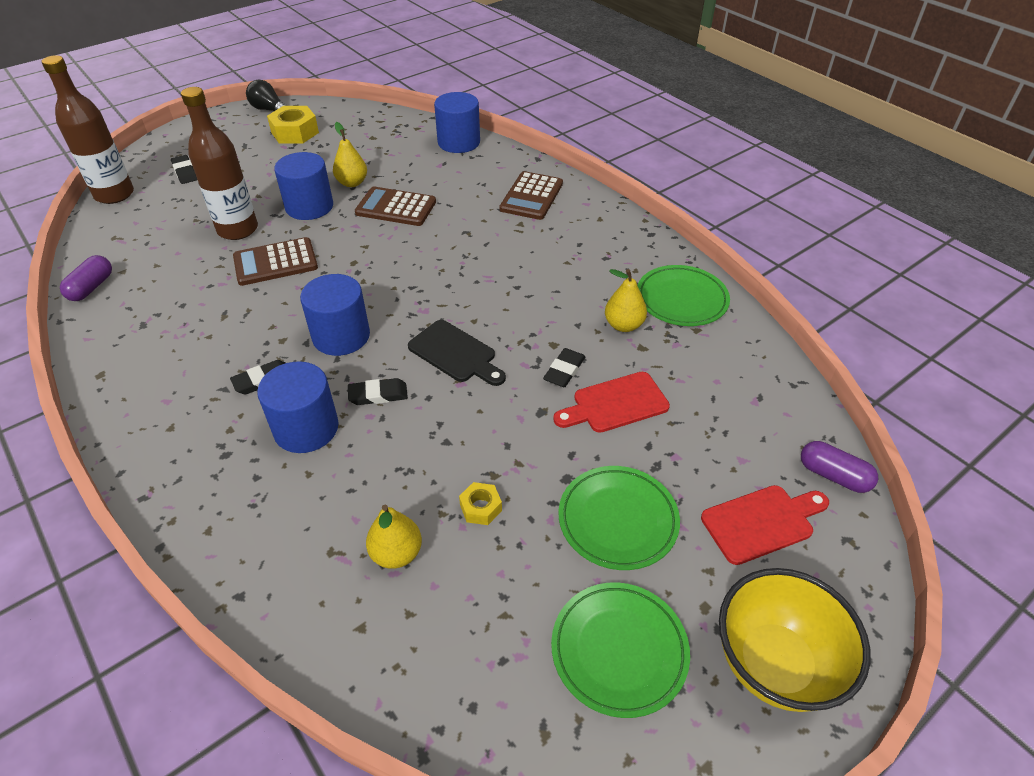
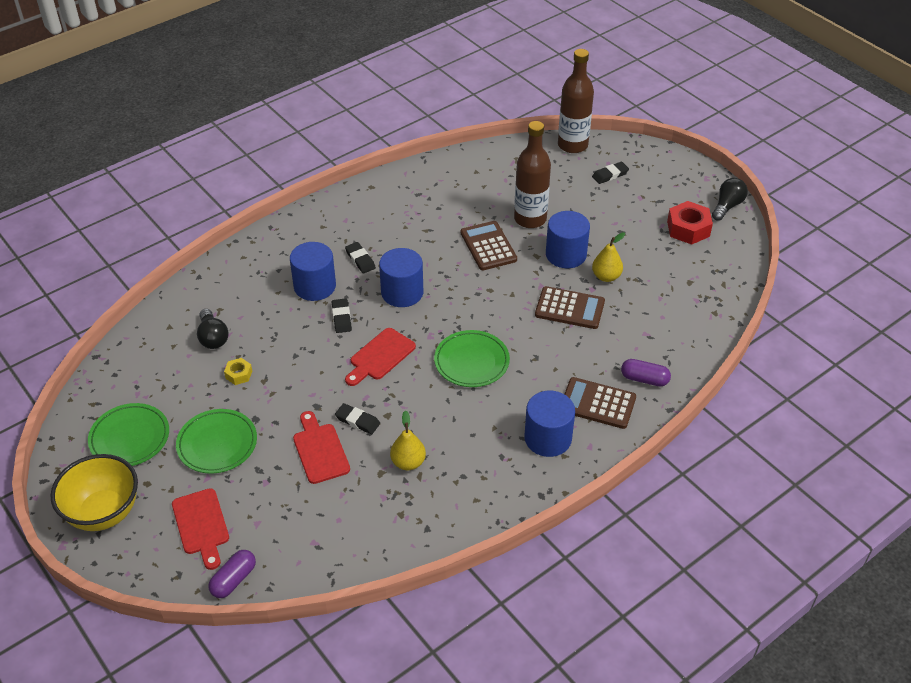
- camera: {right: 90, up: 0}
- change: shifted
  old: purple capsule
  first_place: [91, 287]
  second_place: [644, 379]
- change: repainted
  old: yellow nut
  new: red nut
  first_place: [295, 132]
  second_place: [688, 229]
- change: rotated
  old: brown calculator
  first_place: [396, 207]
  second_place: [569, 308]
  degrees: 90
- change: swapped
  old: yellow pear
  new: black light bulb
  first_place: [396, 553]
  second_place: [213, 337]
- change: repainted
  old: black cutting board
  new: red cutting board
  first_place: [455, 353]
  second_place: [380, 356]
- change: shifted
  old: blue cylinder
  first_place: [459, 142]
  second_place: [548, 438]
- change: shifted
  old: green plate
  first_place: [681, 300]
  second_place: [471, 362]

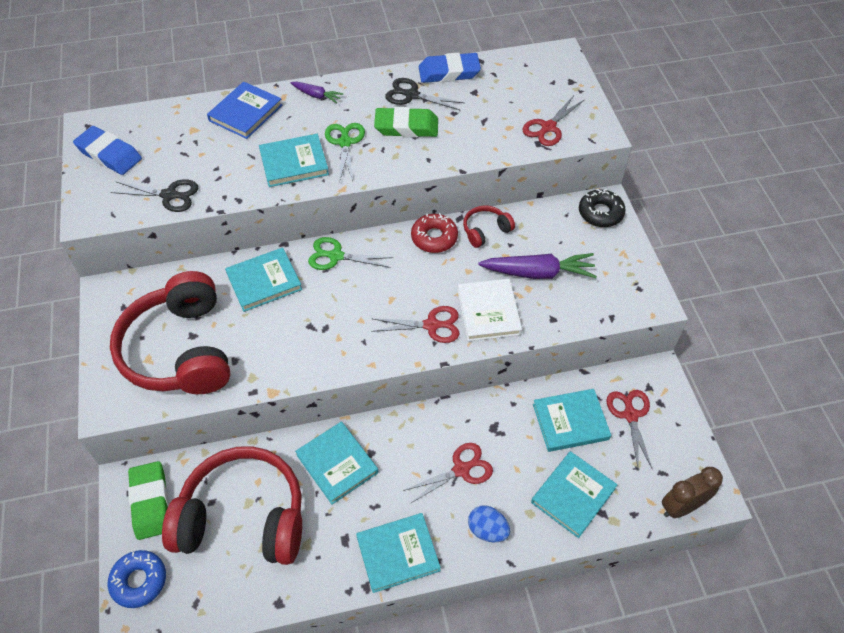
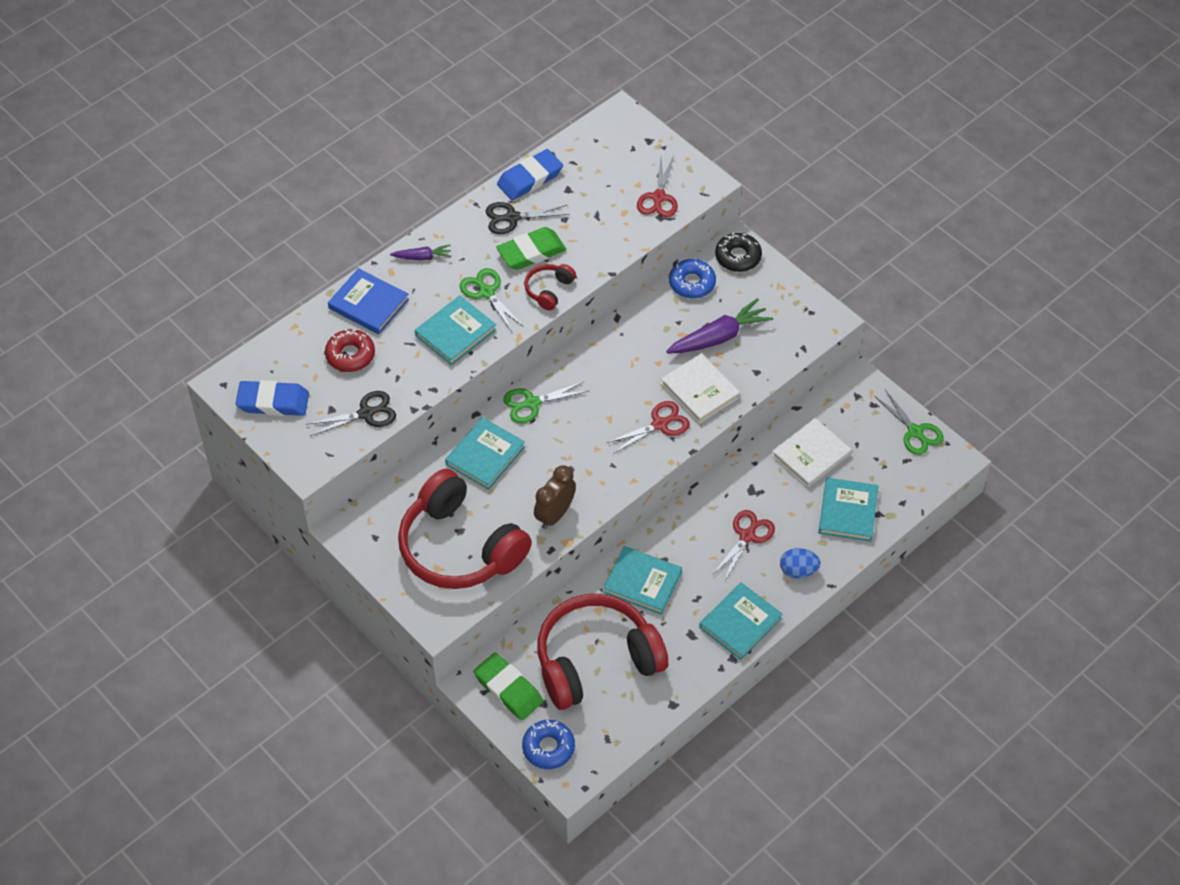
- camera: {right: -30, up: 0}
- change: rotated
  old: blue book
  first_place: [245, 113]
  second_place: [368, 304]
  degrees: -60
- change: shifted
  old: red donut
  first_place: [434, 238]
  second_place: [350, 355]
- change: shifted
  old: red headphones
  first_place: [485, 231]
  second_place: [549, 290]
- change: repainted
  old: turquoise book
  new: white book
  first_place: [570, 422]
  second_place: [811, 455]
- change: gone
  old: red scissors
  first_place: [630, 415]
- change: shifted
  old: brown clock
  first_place: [681, 506]
  second_place: [555, 514]
- change: new
  new: blue donut
  second_place: [692, 283]
- change: new
  new: green scissors
  second_place: [915, 432]

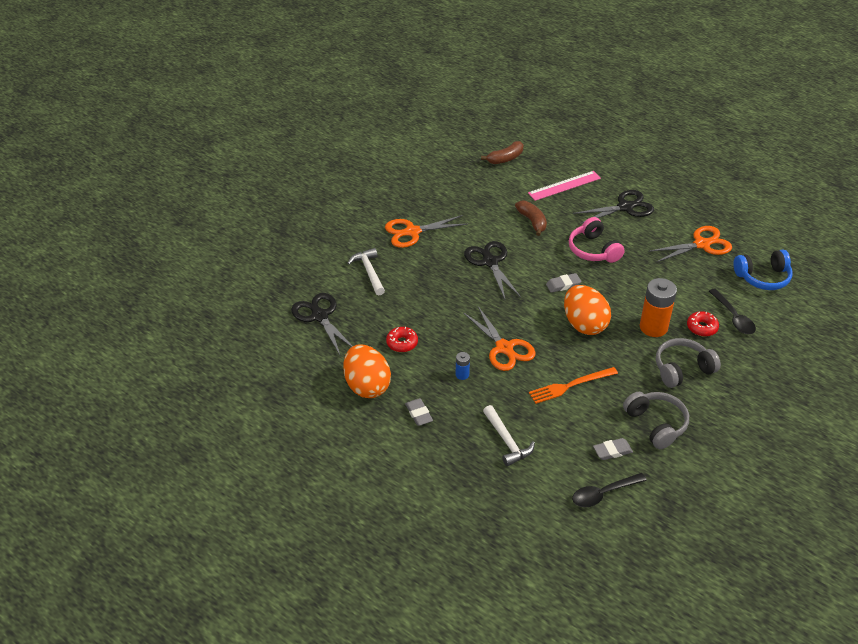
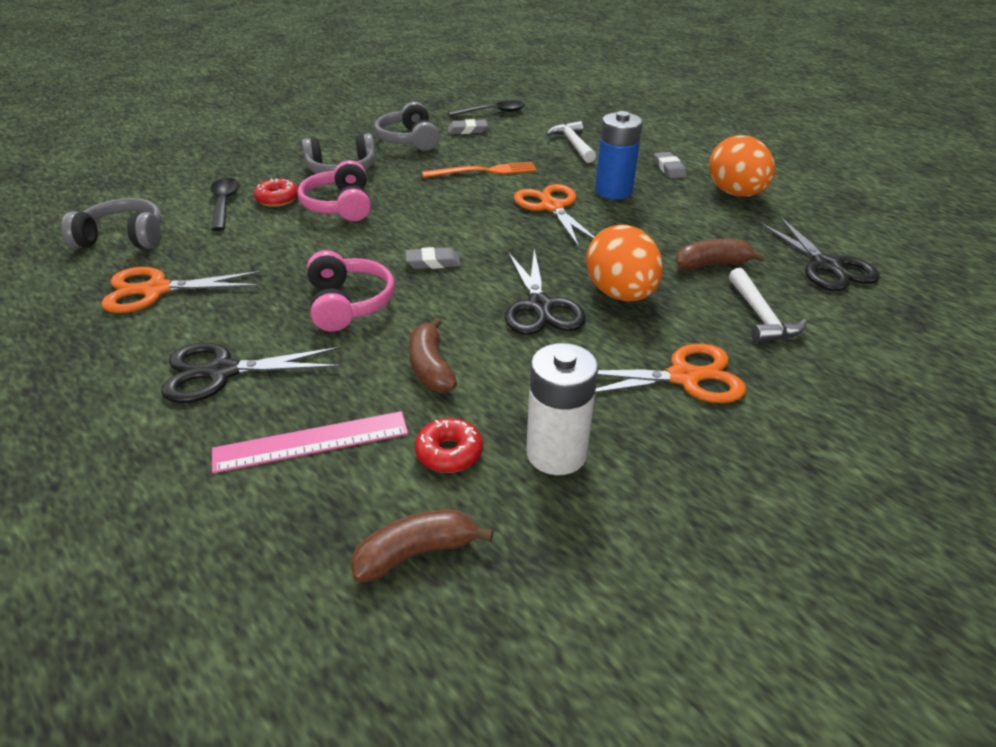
- camera: {right: -170, up: -5}
- change: shifted
  old: red donut
  first_place: [402, 343]
  second_place: [449, 453]
- change: scaled
  old: blue battery
  first_place: [462, 375]
  second_place: [613, 191]
  factor: 2.14
- change: shifted
  old: orange egg
  first_place: [584, 324]
  second_place: [620, 294]
- change: swapped
  old: orange battery
  new: pink headphones
  first_place: [653, 327]
  second_place: [340, 206]
- change: repainted
  old: blue headphones
  new: grey headphones
  first_place: [763, 277]
  second_place: [123, 238]
- change: new
  new: white battery
  second_place: [556, 453]
- change: new
  new: brown banana
  second_place: [711, 264]

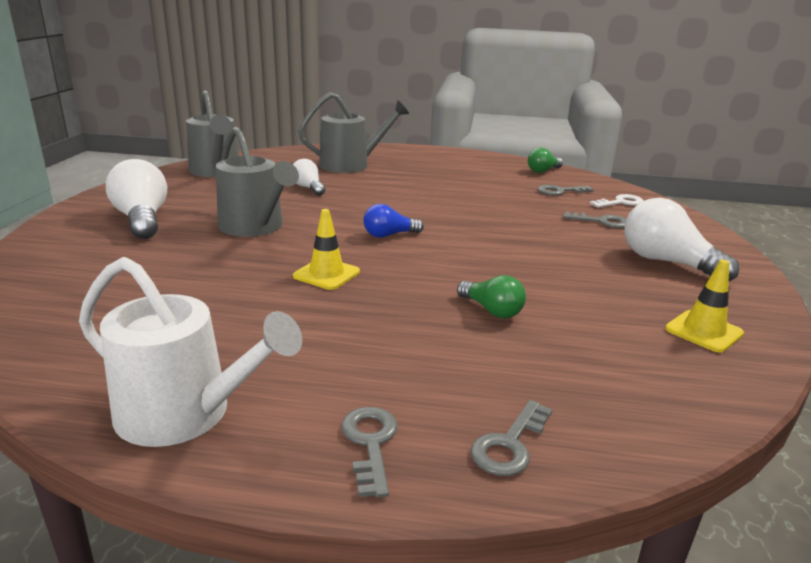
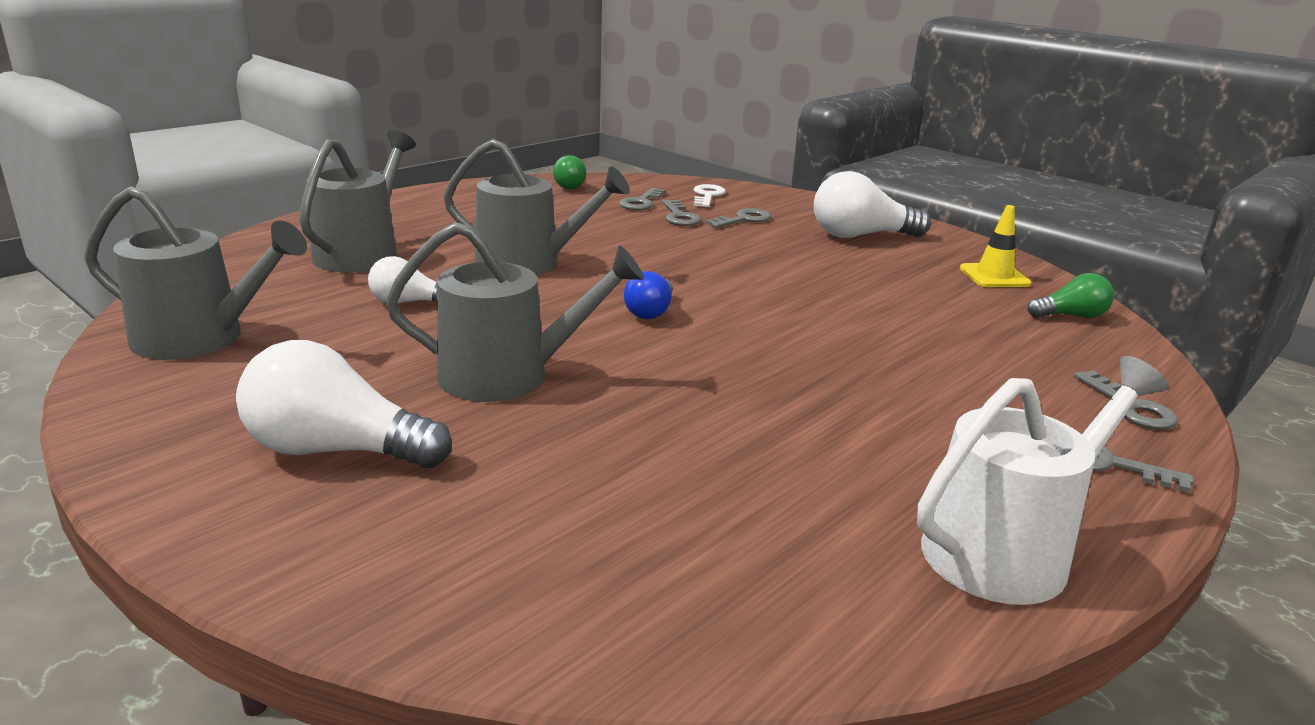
- camera: {right: -55, up: 0}
- change: gone
  old: yellow traffic cone
  first_place: [326, 274]
- change: shifted
  old: green light bulb
  first_place: [492, 310]
  second_place: [1071, 316]
- change: new
  new: grey watering can
  second_place: [528, 264]
- change: new
  new: grey key
  second_place: [679, 217]

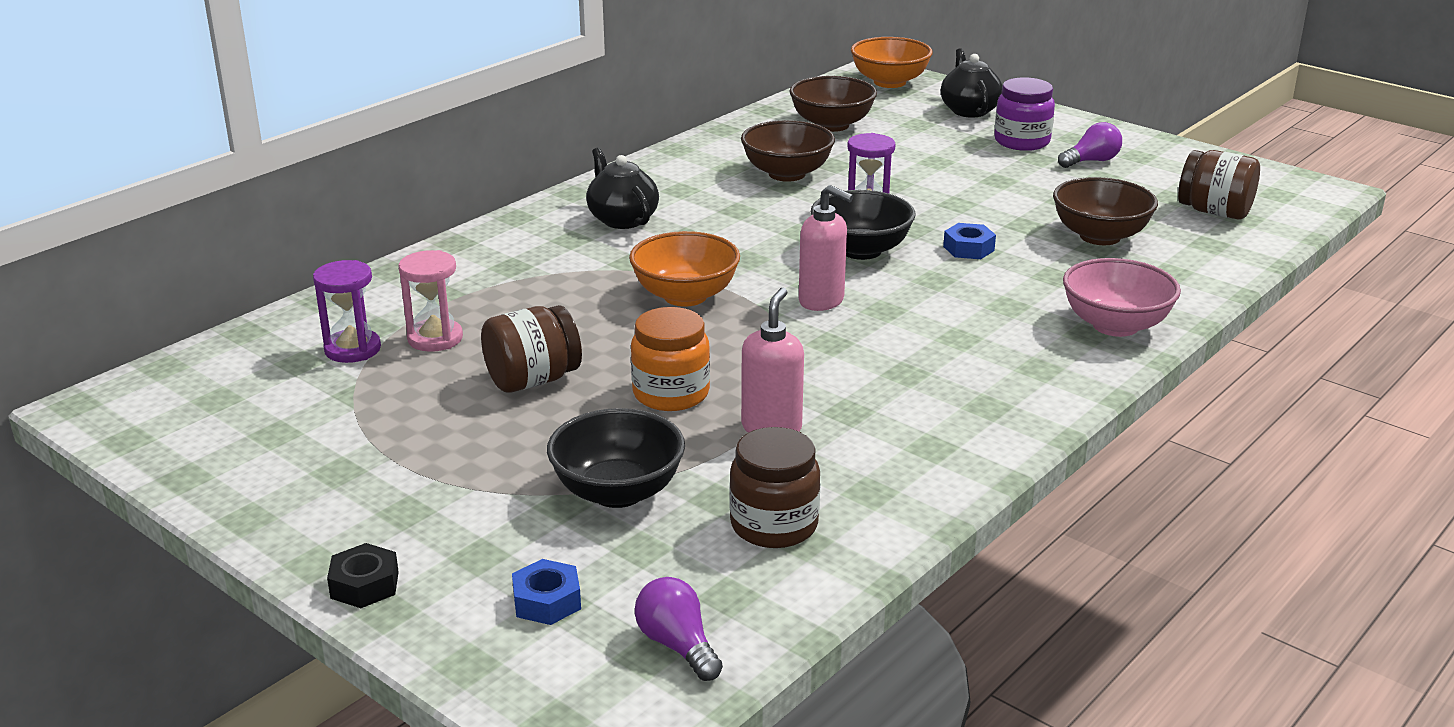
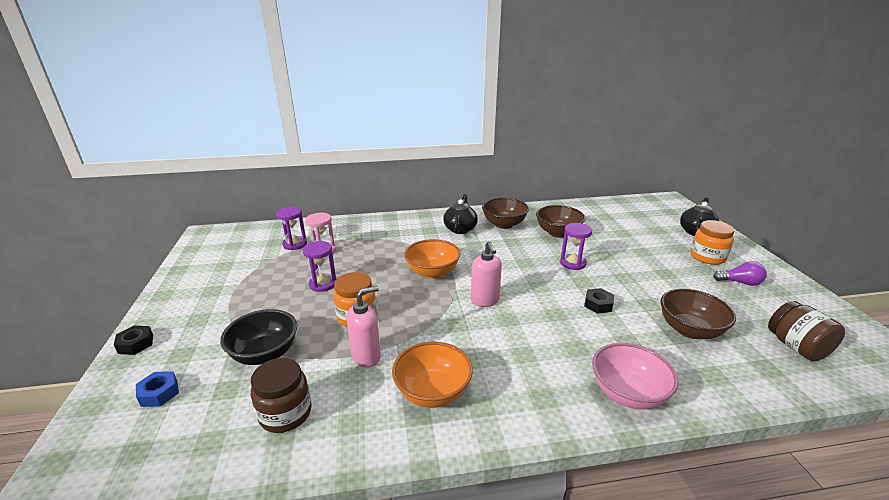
- camera: {right: 40, up: 0}
- change: swapped
  old: brown jar
  new: purple hourglass
  first_place: [533, 380]
  second_place: [323, 284]
- change: gone
  old: purple light bulb
  first_place: [677, 645]
- change: shifted
  old: brown bowl
  first_place: [832, 125]
  second_place: [504, 224]
- change: gone
  old: black bowl
  first_place: [861, 250]
- change: shifted
  old: orange bowl
  first_place: [889, 82]
  second_place: [432, 392]
- change: repainted
  old: blue nut
  new: black nut
  first_place: [968, 248]
  second_place: [598, 304]
- change: repainted
  old: purple jar
  new: orange jar
  first_place: [1022, 142]
  second_place: [707, 257]

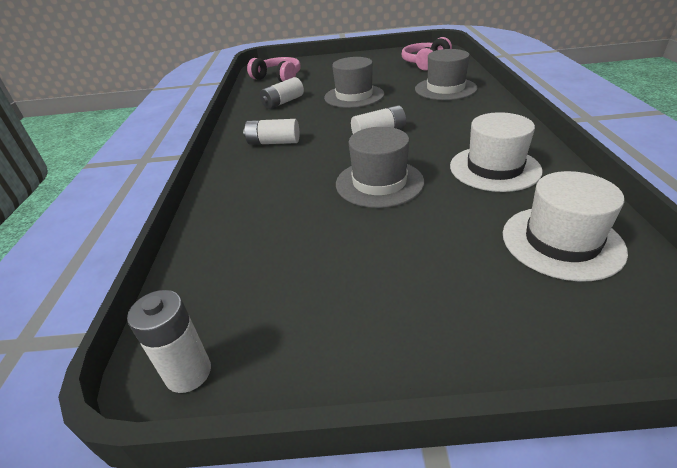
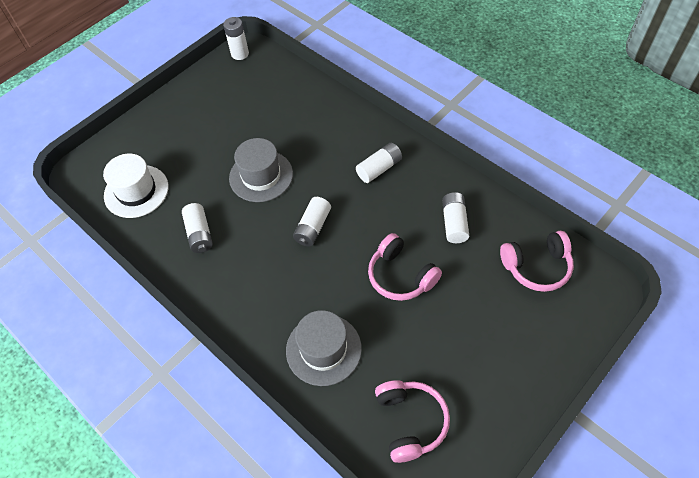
- camera: {right: 135, up: 20}
- change: swapped
  old: grey hat
  new: pink headphones
  first_place: [354, 96]
  second_place: [400, 276]
- change: swapped
  old: white hat
  new: white battery
  first_place: [494, 168]
  second_place: [199, 234]

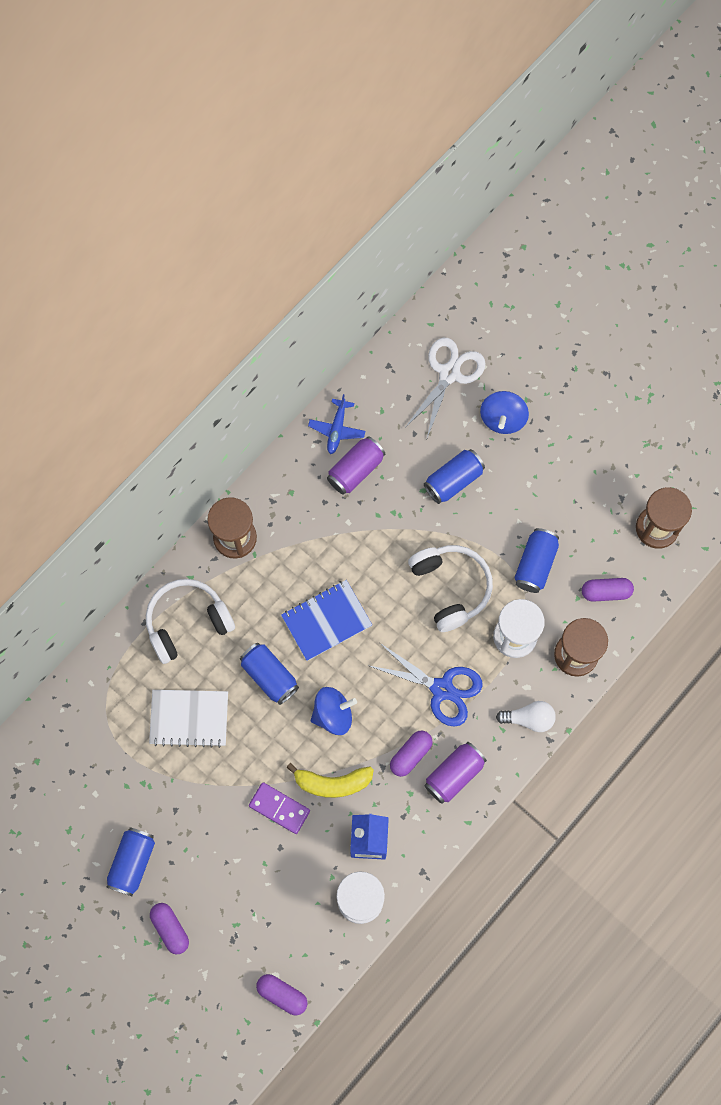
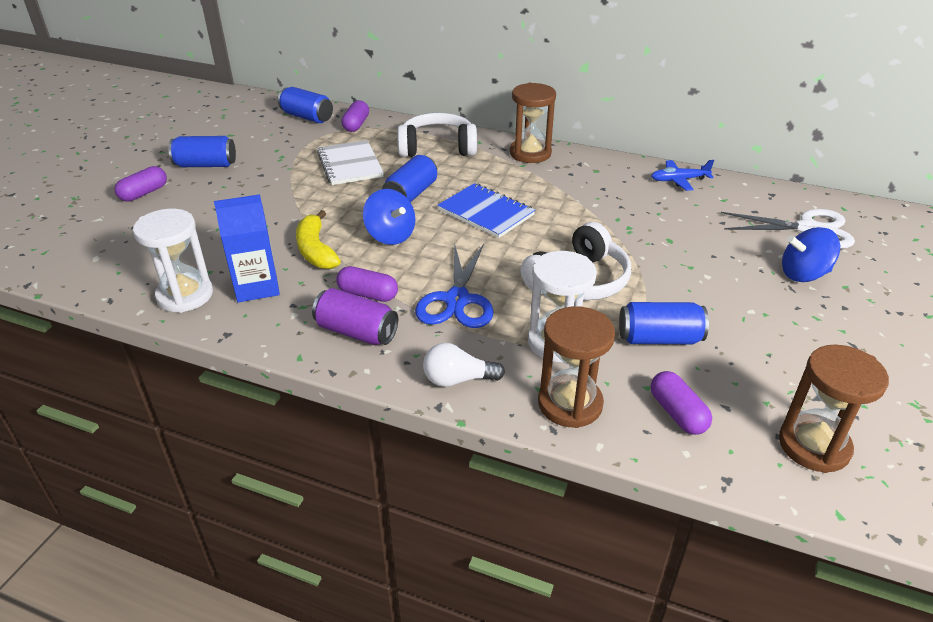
- camera: {right: 70, up: -35}
- change: rotated
  old: white headphones
  first_place: [187, 622]
  second_place: [437, 148]
  degrees: -45
- change: gone
  old: purple domino
  first_place: [279, 808]
- change: shifted
  old: purple capsule
  first_place: [282, 994]
  second_place: [356, 125]
- change: gone
  old: purple can
  first_place: [356, 470]
- change: shifted
  old: blue can
  first_place: [453, 480]
  second_place: [307, 117]
- change: rotated
  old: white light bulb
  first_place: [529, 718]
  second_place: [458, 379]
  degrees: 105

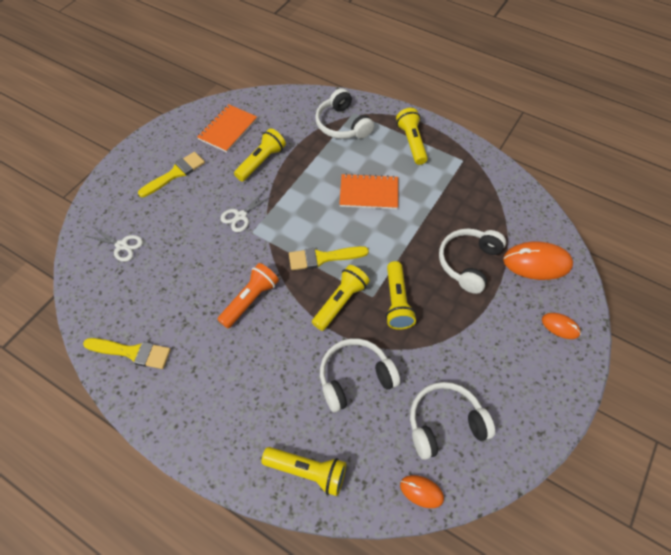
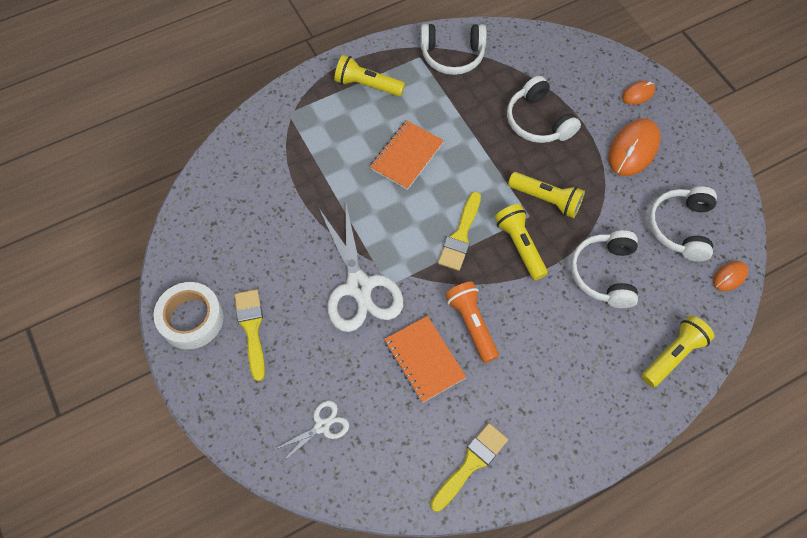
- camera: {right: -60, up: 5}
- change: shifted
  old: orange notebook
  first_place: [228, 129]
  second_place: [424, 359]
- change: scaled
  old: white scissors
  first_place: [241, 216]
  second_place: [359, 287]
  factor: 2.02
- change: gone
  old: yellow flashlight
  first_place: [261, 161]
- change: shifted
  old: white headphones
  first_place: [342, 125]
  second_place: [452, 55]
- change: shifted
  old: orange mouse
  first_place: [536, 263]
  second_place: [633, 149]
- change: new
  new: white tape
  second_place: [191, 319]

